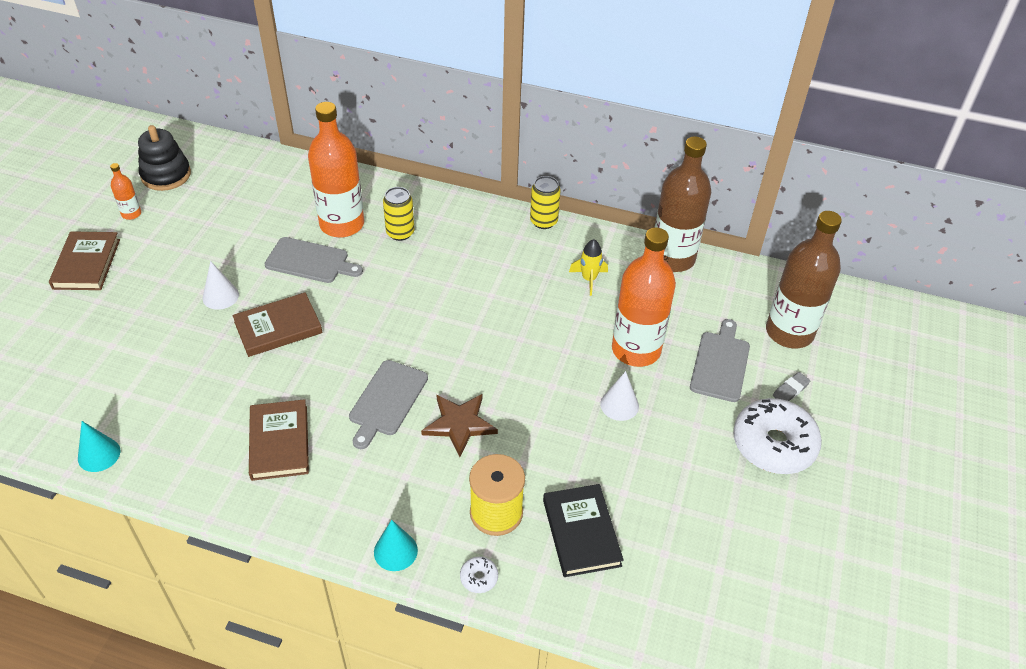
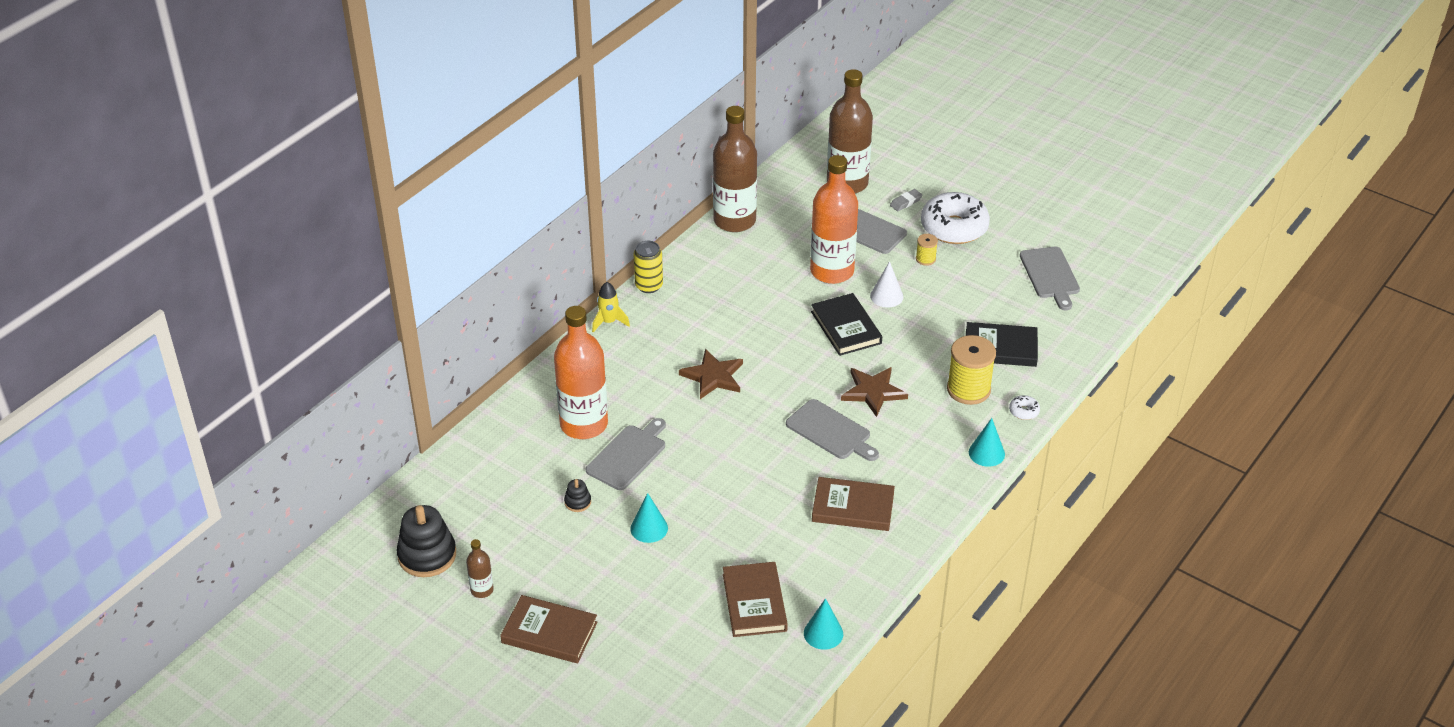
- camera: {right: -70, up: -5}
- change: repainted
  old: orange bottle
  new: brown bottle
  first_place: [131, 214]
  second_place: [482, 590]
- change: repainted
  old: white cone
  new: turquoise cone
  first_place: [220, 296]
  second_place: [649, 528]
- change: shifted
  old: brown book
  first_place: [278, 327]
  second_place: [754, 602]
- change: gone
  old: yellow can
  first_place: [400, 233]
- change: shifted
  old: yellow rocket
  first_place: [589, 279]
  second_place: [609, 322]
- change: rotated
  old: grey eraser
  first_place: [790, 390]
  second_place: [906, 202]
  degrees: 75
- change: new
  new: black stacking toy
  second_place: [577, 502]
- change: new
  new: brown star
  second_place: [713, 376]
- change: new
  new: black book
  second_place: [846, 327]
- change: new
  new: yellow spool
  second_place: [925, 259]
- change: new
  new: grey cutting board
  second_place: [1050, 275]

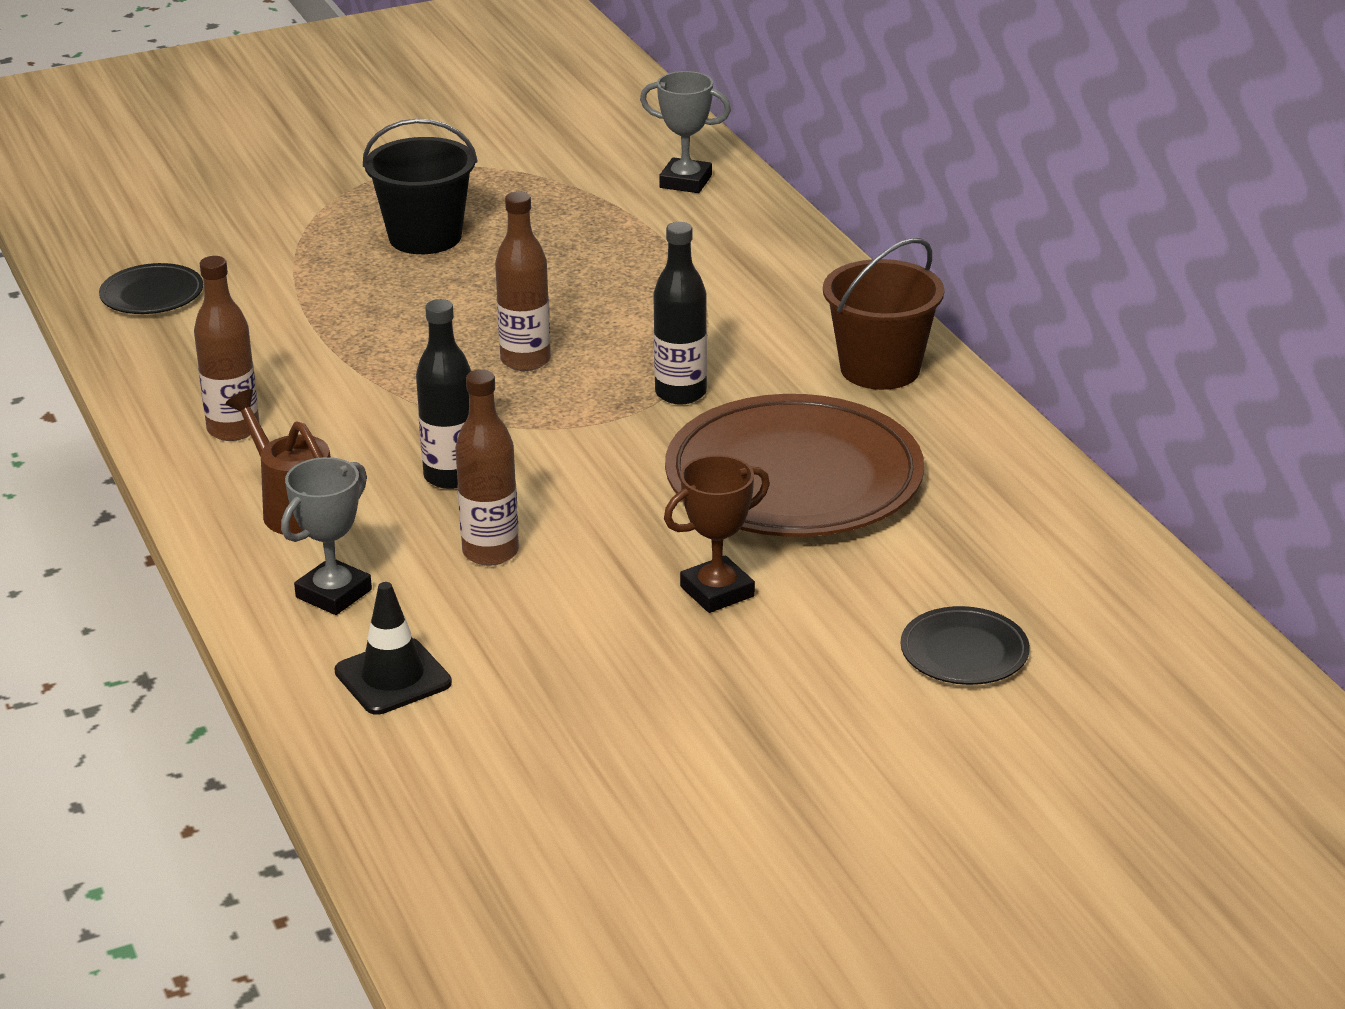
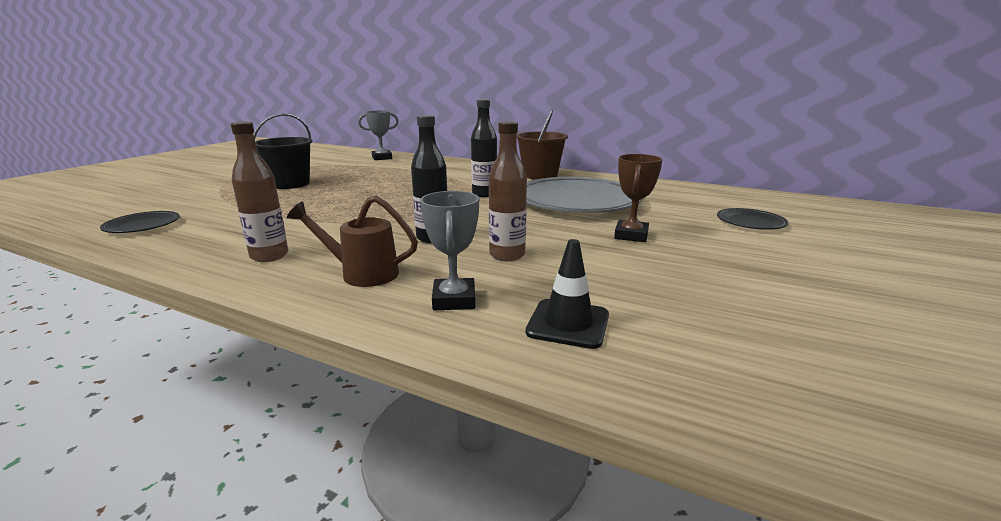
- camera: {right: -40, up: -10}
- change: gone
  old: brown bottle
  first_place: [525, 360]
- change: repainted
  old: brown plate
  new: grey plate
  first_place: [794, 478]
  second_place: [577, 201]

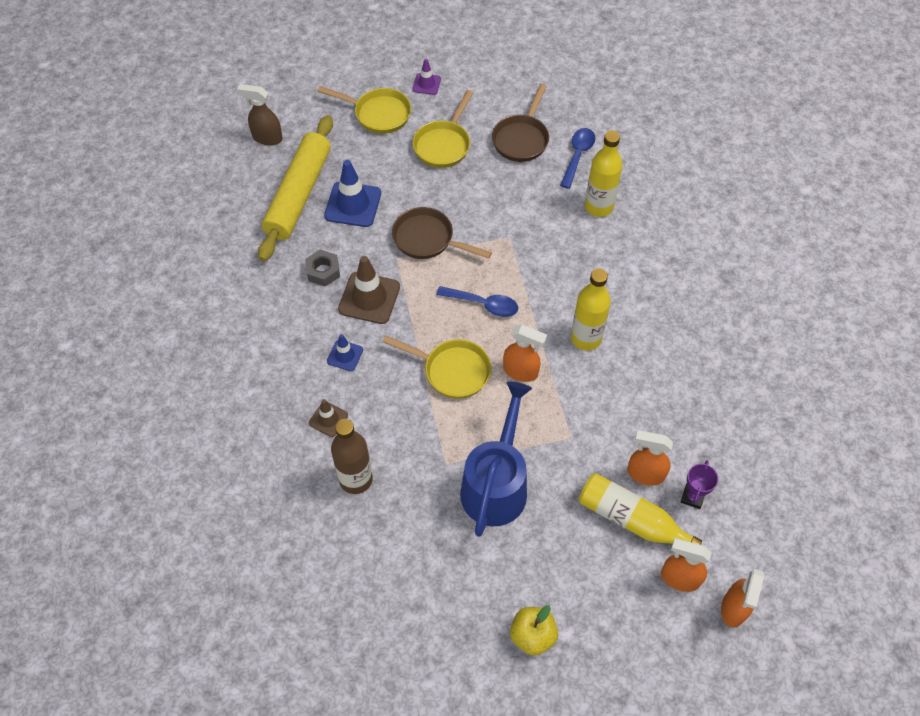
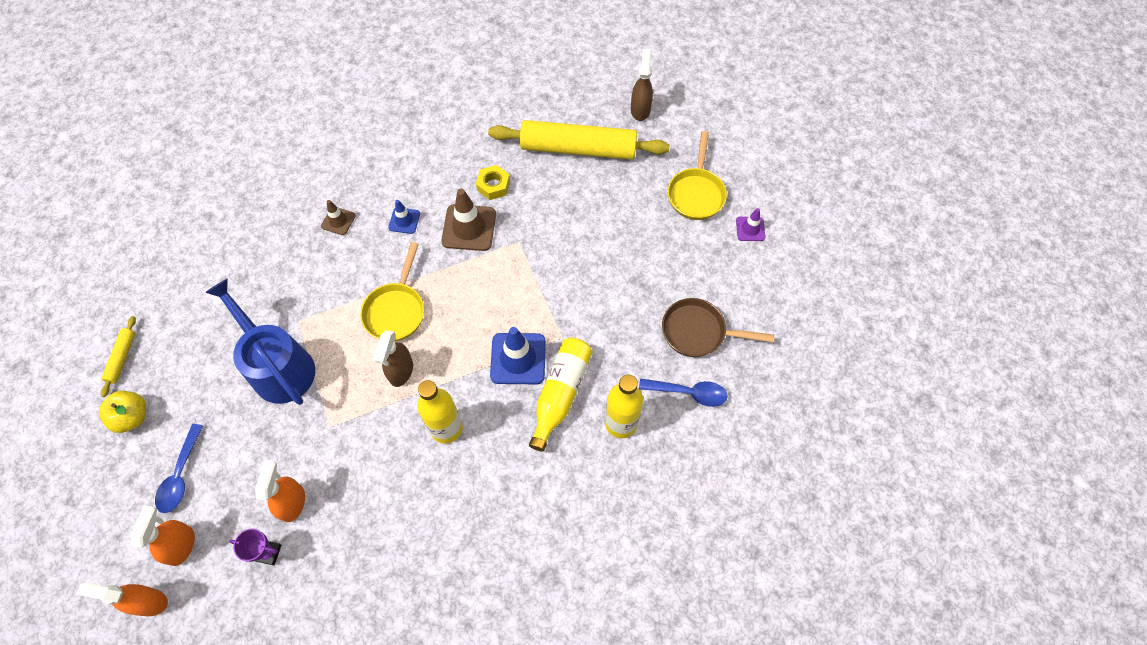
- camera: {right: 80, up: 5}
- change: repainted
  old: grey nut
  new: yellow nut
  first_place: [323, 271]
  second_place: [493, 185]
- change: shifted
  old: blue traffic cone
  first_place: [353, 204]
  second_place: [518, 358]
- change: gone
  old: brown bottle
  first_place: [356, 479]
- change: gone
  old: brown pan
  first_place: [428, 239]
- change: gone
  old: yellow pan
  first_place: [443, 144]
- change: shifted
  old: blue spoon
  first_place: [483, 304]
  second_place: [180, 475]
- change: rotated
  old: blue watering can
  first_place: [496, 484]
  second_place: [278, 366]
  degrees: -135
- change: repainted
  old: orange spray bottle
  new: brown spray bottle
  first_place: [521, 371]
  second_place: [401, 371]
- change: shifted
  old: yellow bottle
  first_place: [631, 519]
  second_place: [560, 394]
- change: new
  new: yellow rolling pin
  second_place: [122, 358]

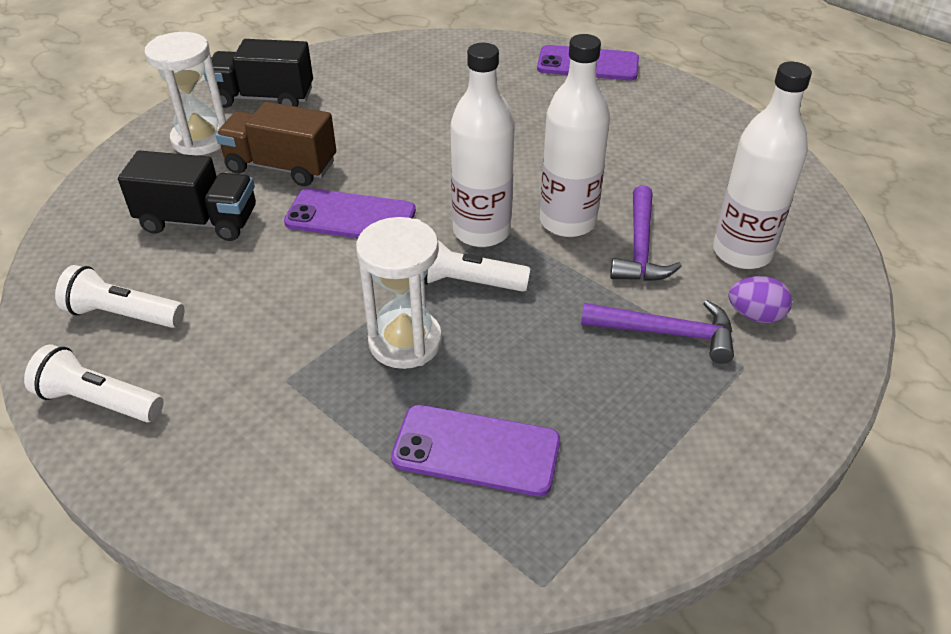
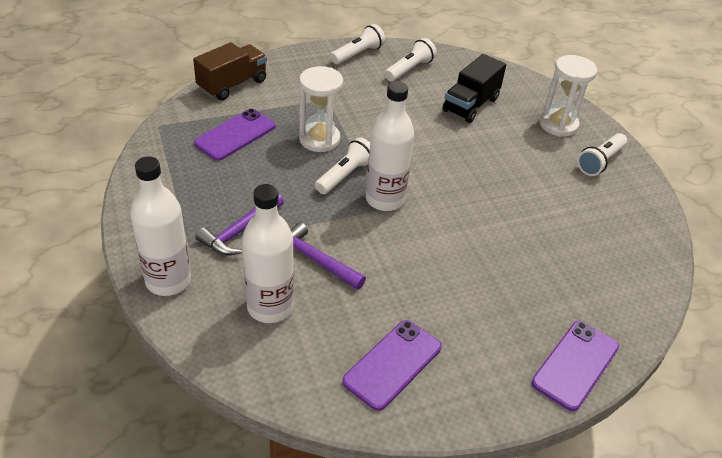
- camera: {right: 115, up: 0}
- change: swapped
  old: black truck
  new: white flashlight
  first_place: [264, 98]
  second_place: [600, 162]
- change: shifted
  old: brown truck
  first_place: [281, 167]
  second_place: [232, 85]
- change: shifted
  old: purple phone
  first_place: [350, 217]
  second_place: [392, 364]
- change: shifted
  old: white bottle
  first_place: [567, 222]
  second_place: [168, 281]
- change: gone
  old: purple egg
  first_place: [755, 315]

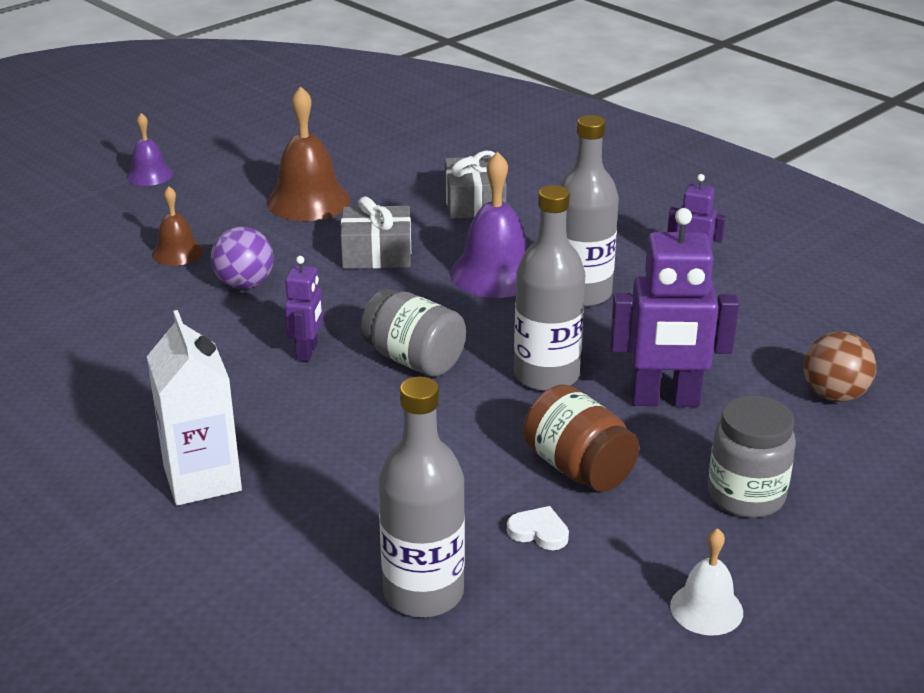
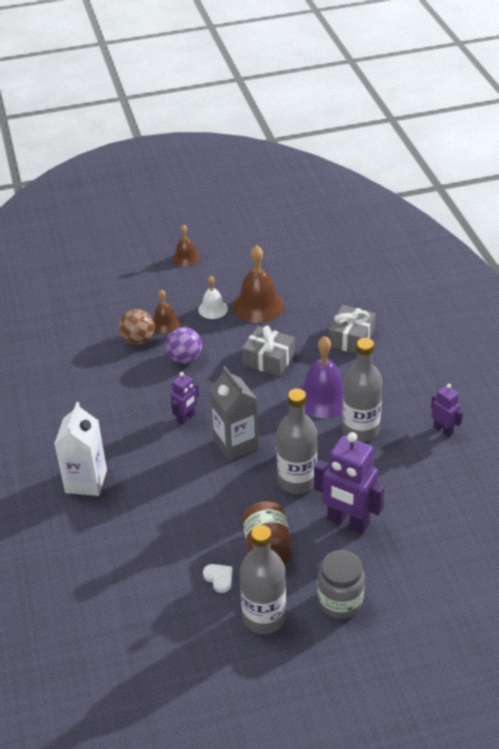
- camera: {right: 30, up: 10}
- change: repainted
  old: purple bell
  new: brown bell
  first_place: [149, 175]
  second_place: [186, 257]
- change: swapped
  old: grey jar
  new: grey carton
  first_place: [414, 360]
  second_place: [235, 444]
- change: shifted
  old: grey bottle
  first_place: [423, 593]
  second_place: [264, 617]
- change: shifted
  old: white bell
  first_place: [706, 609]
  second_place: [213, 309]
- change: shifted
  old: brown ball
  first_place: [834, 395]
  second_place: [138, 340]

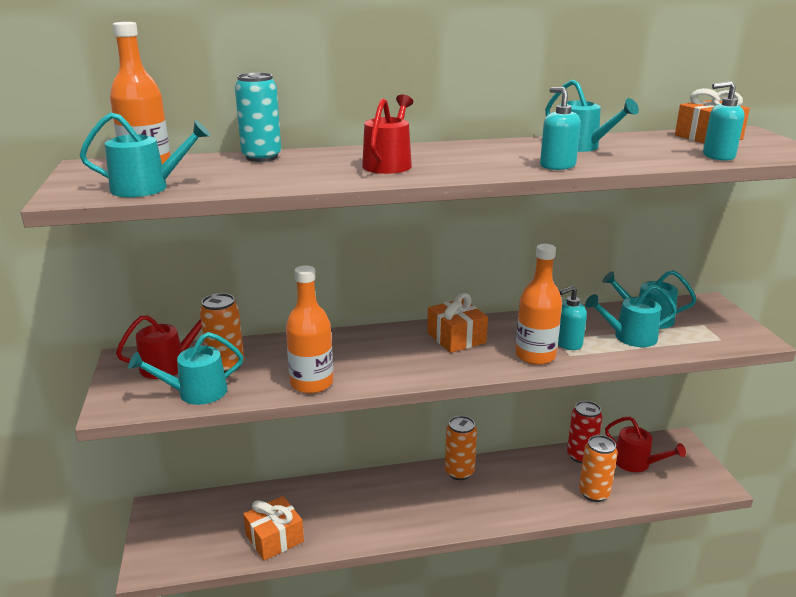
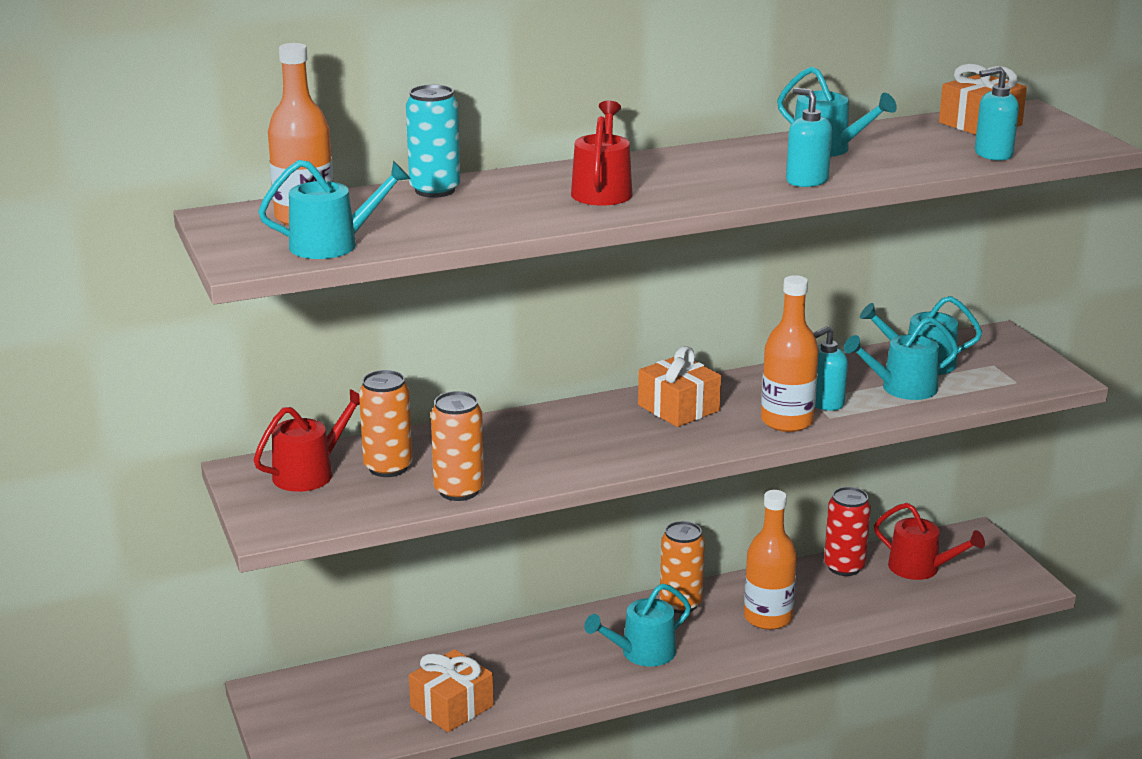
- camera: {right: -10, up: 0}
- change: shifted
  old: turquoise watering can
  first_place: [196, 392]
  second_place: [642, 653]
- change: shifted
  old: orange bottle
  first_place: [312, 383]
  second_place: [768, 618]
- change: shifted
  old: orange can
  first_place: [594, 493]
  second_place: [459, 491]

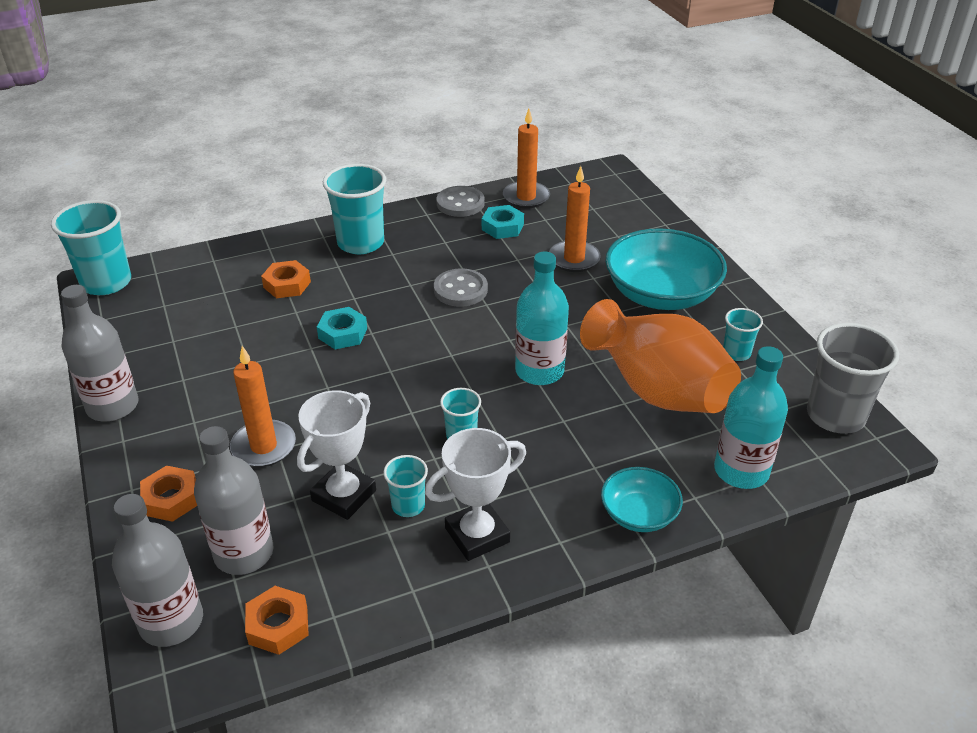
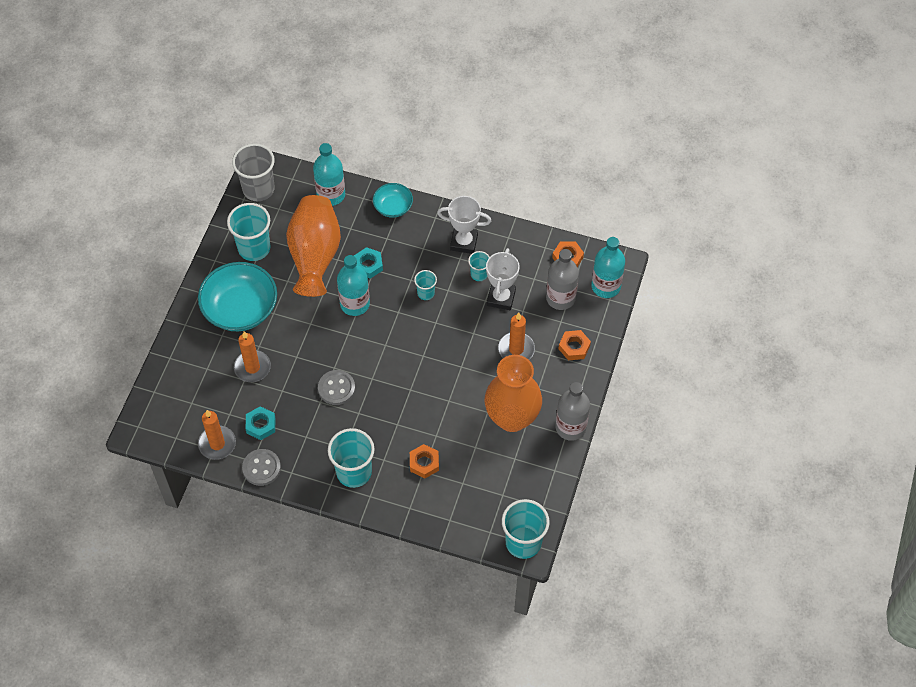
- camera: {right: -140, up: 20}
- change: repainted
  old: grey bottle
  new: turquoise bottle
  first_place: [171, 621]
  second_place: [606, 286]
- change: rotated
  old: white trophy
  first_place: [344, 495]
  second_place: [501, 298]
  degrees: -60
- change: shifted
  old: turquoise nut
  first_place: [343, 333]
  second_place: [368, 265]
- change: scaled
  old: turquoise cup
  first_place: [736, 353]
  second_place: [254, 248]
  factor: 1.92
- change: new
  new: orange vase
  second_place: [512, 418]

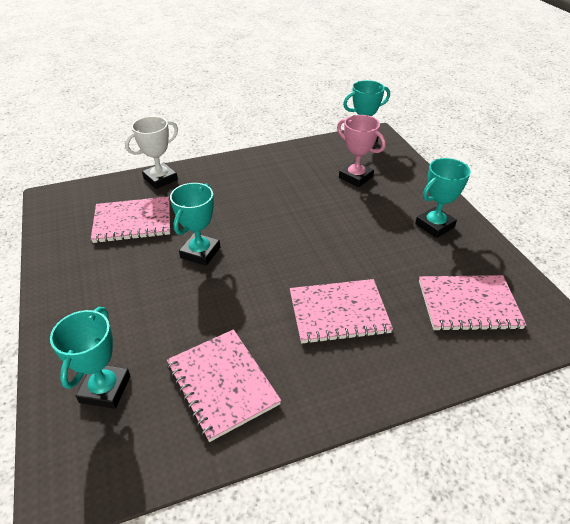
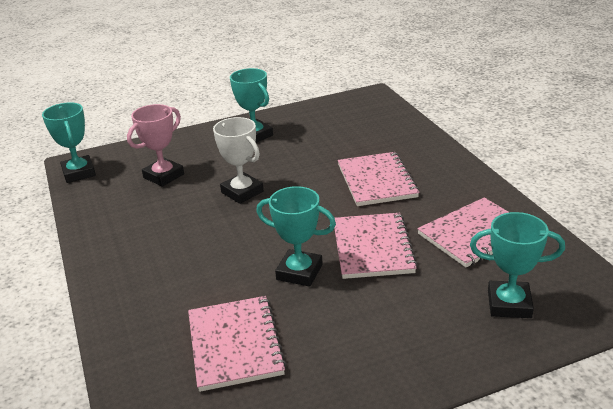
- camera: {right: -90, up: -10}
- change: shifted
  old: white trophy
  first_place: [160, 179]
  second_place: [242, 192]
- change: shifted
  old: pink notebook
  first_place: [468, 304]
  second_place: [372, 247]

